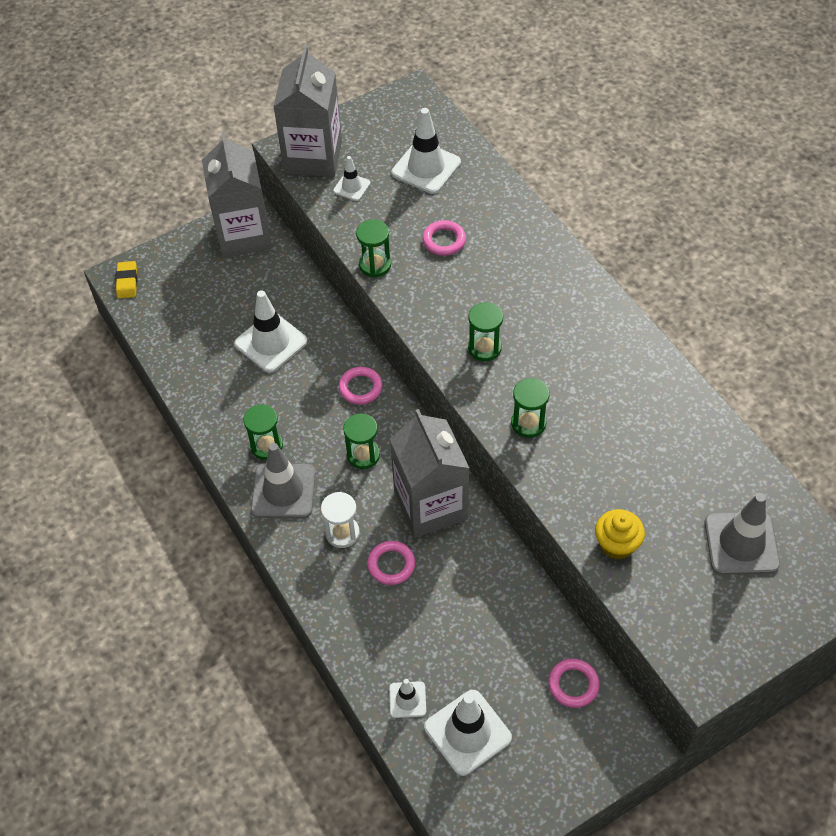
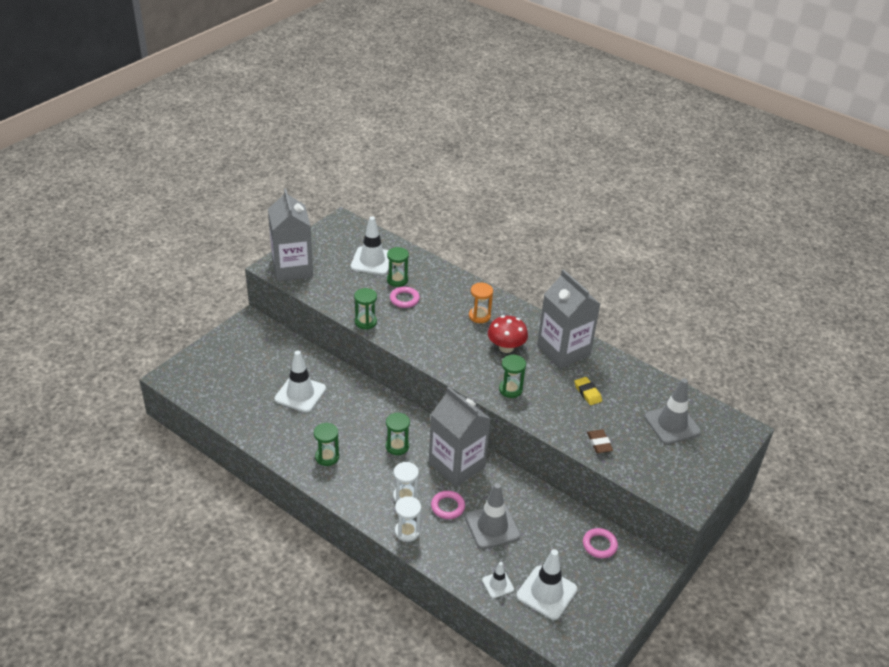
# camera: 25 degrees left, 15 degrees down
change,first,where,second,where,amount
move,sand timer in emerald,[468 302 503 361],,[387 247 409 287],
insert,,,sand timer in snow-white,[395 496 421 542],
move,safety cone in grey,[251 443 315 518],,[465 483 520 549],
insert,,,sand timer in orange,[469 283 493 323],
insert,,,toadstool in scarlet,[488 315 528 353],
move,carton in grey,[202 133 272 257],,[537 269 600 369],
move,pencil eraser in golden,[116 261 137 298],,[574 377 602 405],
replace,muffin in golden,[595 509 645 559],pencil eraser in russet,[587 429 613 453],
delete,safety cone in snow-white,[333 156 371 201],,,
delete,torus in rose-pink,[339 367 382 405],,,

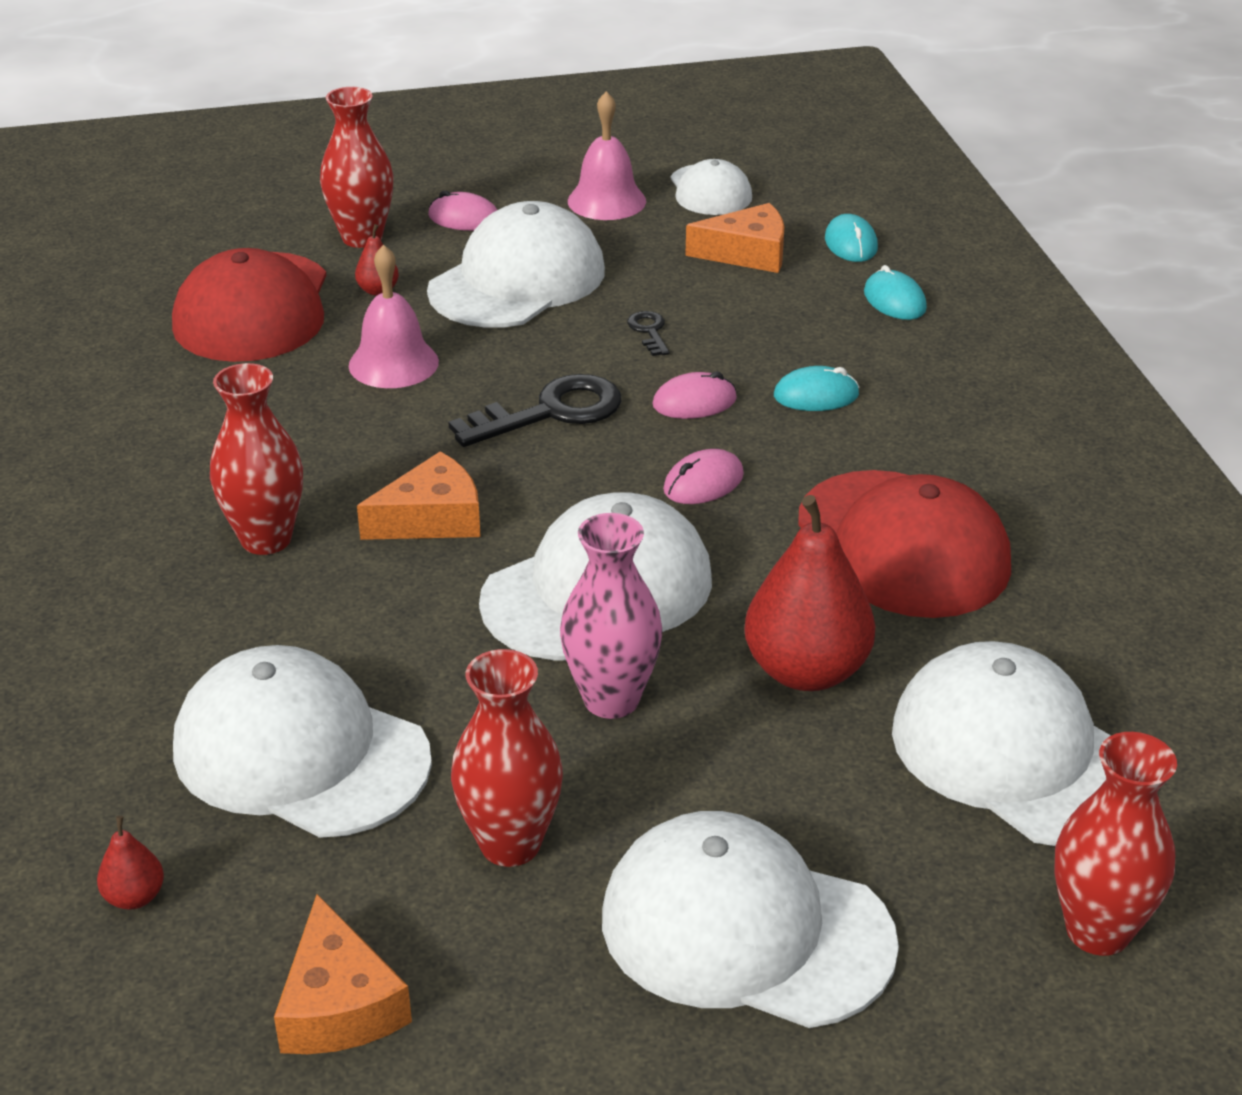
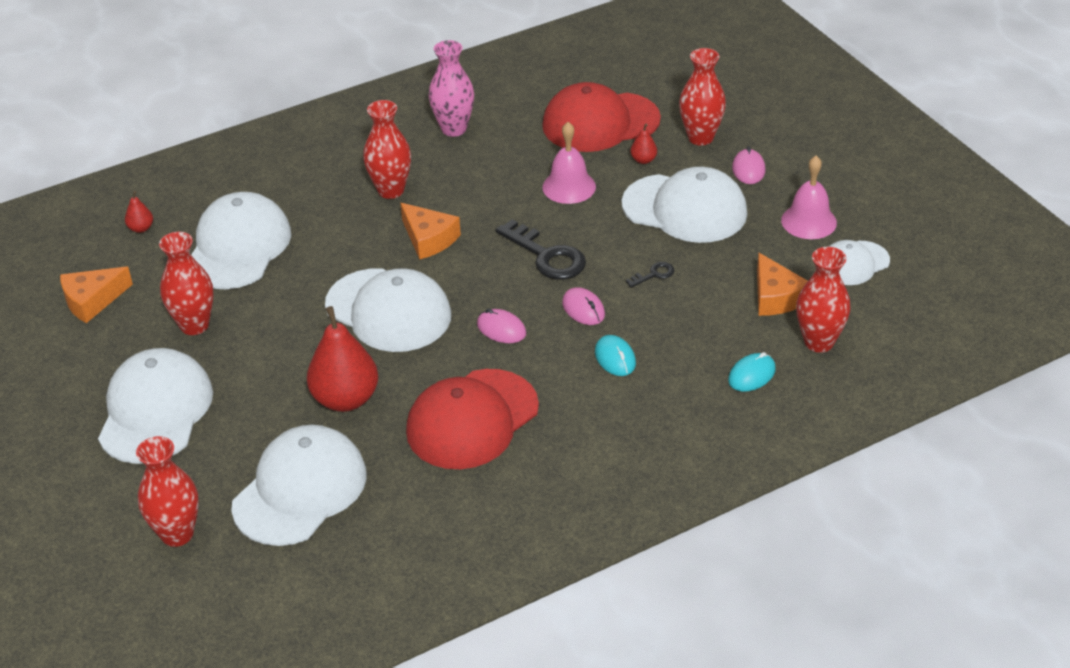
# camera: 75 degrees right, 5 degrees up
change,first,where,second,where,amount
move,vase in rose-pink,[560 513 663 719],,[429 40 474 137],
replace,computer mouse in turquoise,[825 214 878 262],vase in scarlet,[796 247 850 353],

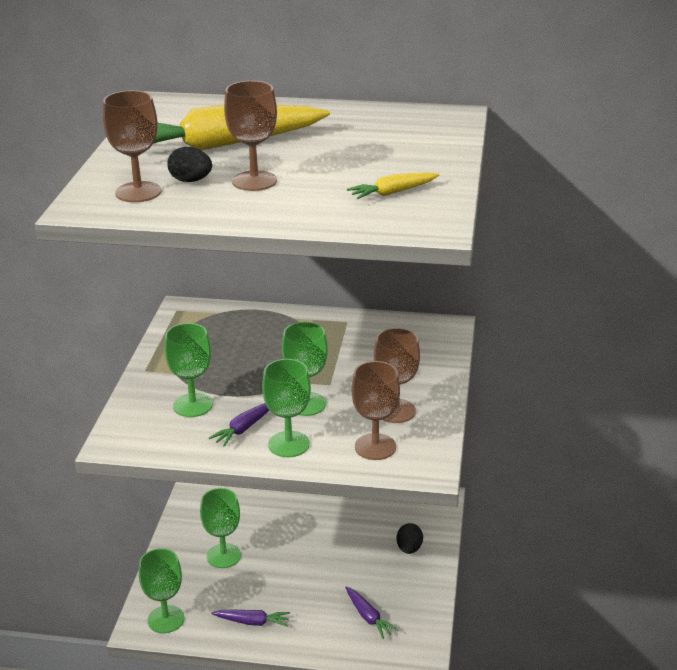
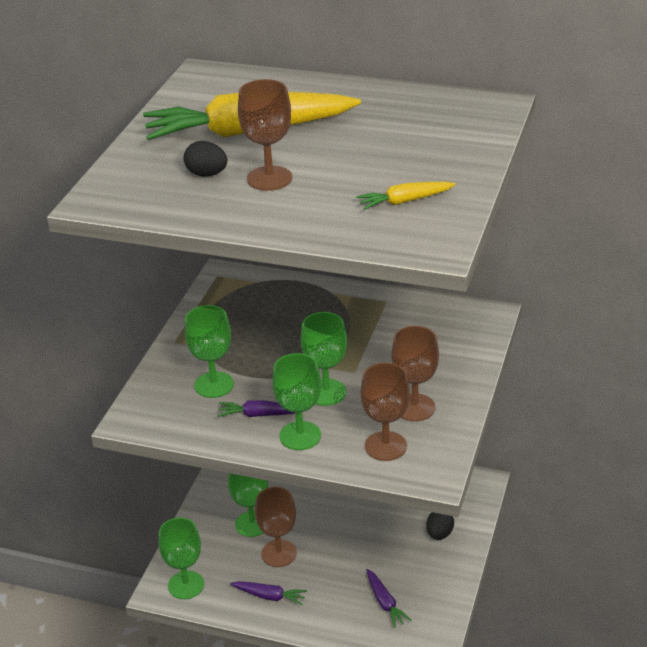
# camera: 10 degrees right, 5 degrees up
change,first,where,second,where,amount
rotate,root vegetable in purple,[209 403 269 447],,[217 400 295 417],45 degrees clockwise
move,chalice in russet,[103 90 161 202],,[255 487 297 567],

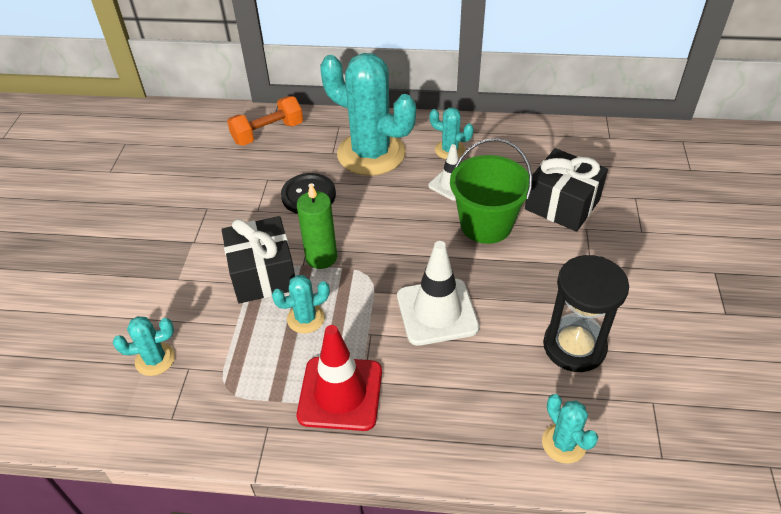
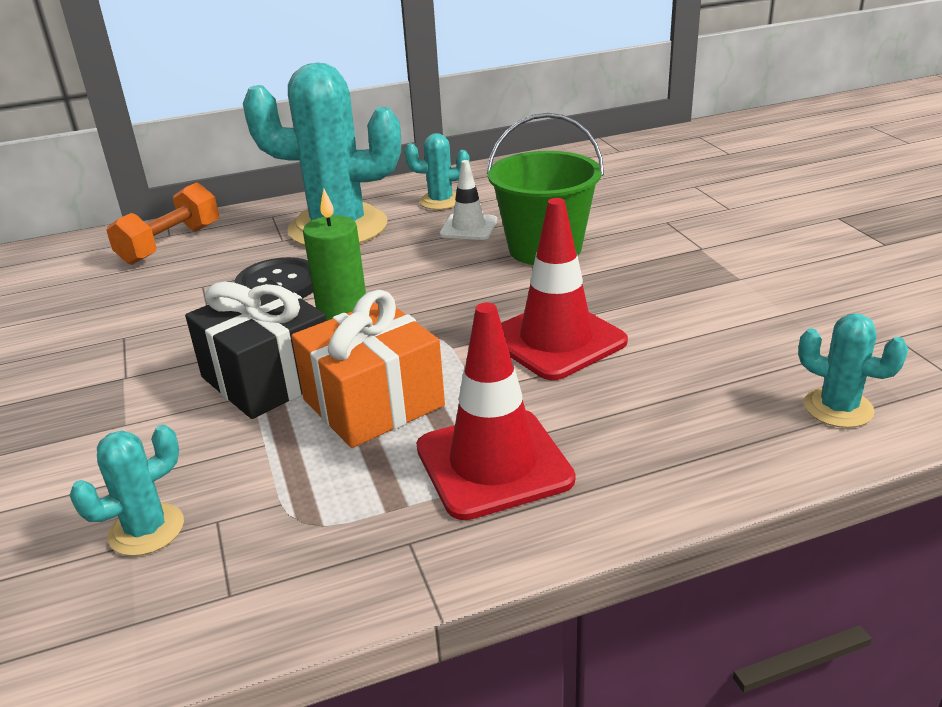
# camera: 25 degrees left, 15 degrees down
change,first,where,second,where,amount
replace,cactus in turquoise,[272 275 330 334],present in orange,[291 290 445 448],
recolor,safety cone in snow-white,[397 241 479 346],safety cone in scarlet,[501 198 628 380],
delete,present in ebony,[525 148 608 232],,,
delete,sand timer in ebony,[543 255 629 372],,,

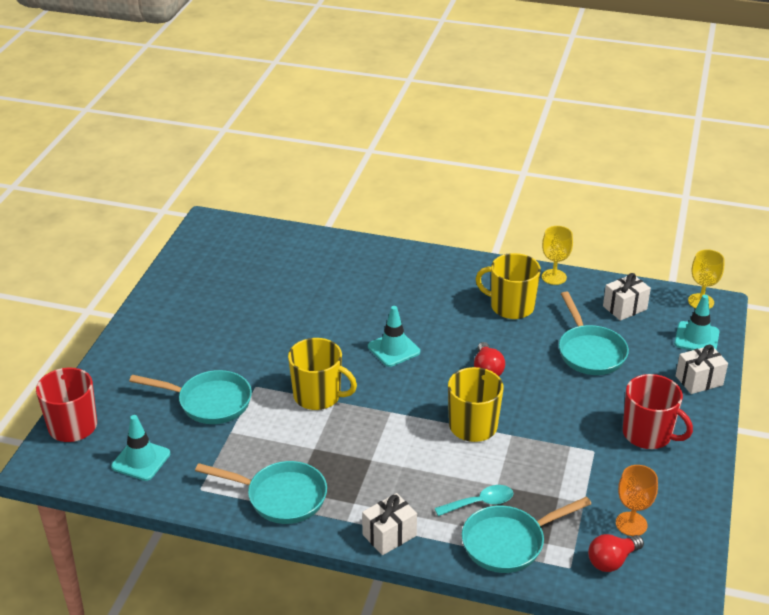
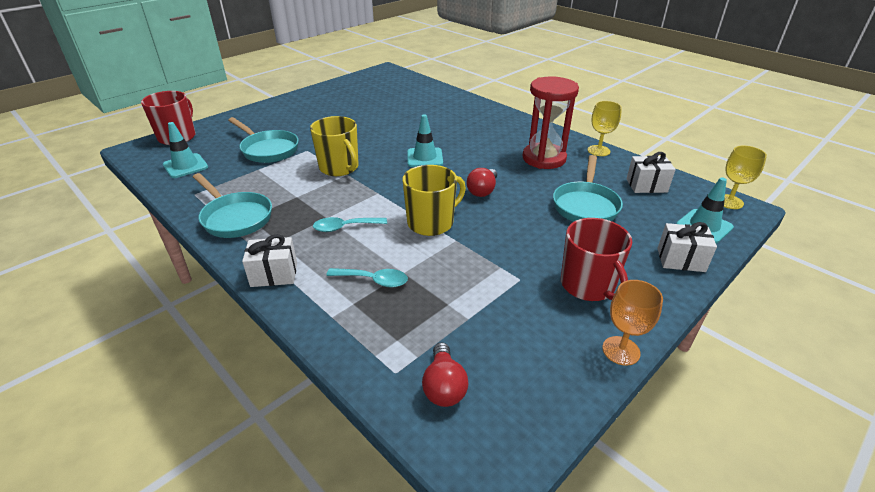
# camera: 30 degrees right, 0 degrees up
change,first,where,second,where,amount
insert,,,tablespoon in turquoise,[313 217 387 232],
rotate,light bulb in scarlet,[588 534 644 572],,[422 342 468 407],90 degrees counterclockwise
replace,mug in golden,[476 253 541 319],sand timer in scarlet,[522 77 579 169],
move,chalice in orange,[616 465 658 536],,[602 280 663 366],
delete,frying pan in turquoise,[462 497 591 573],,,

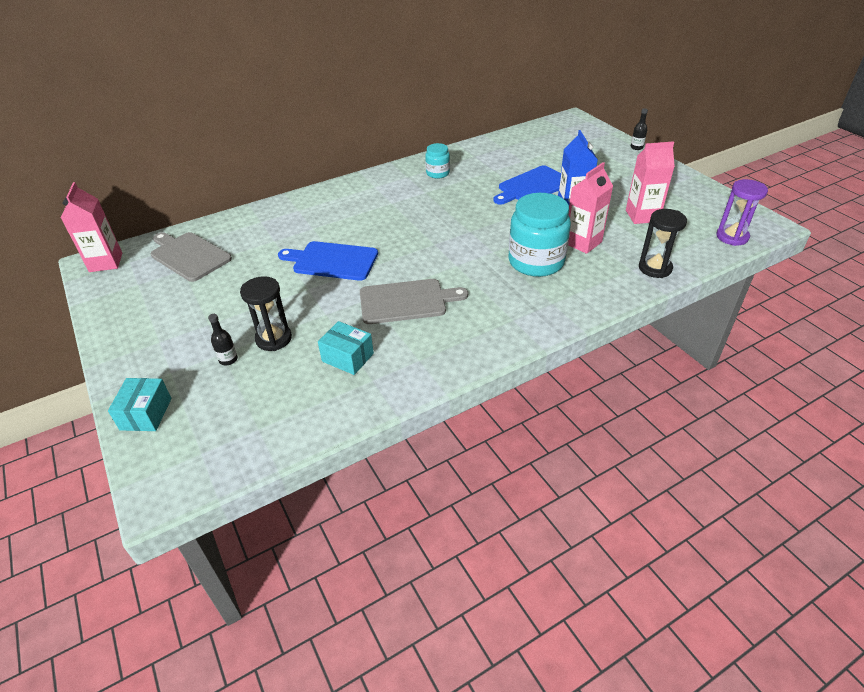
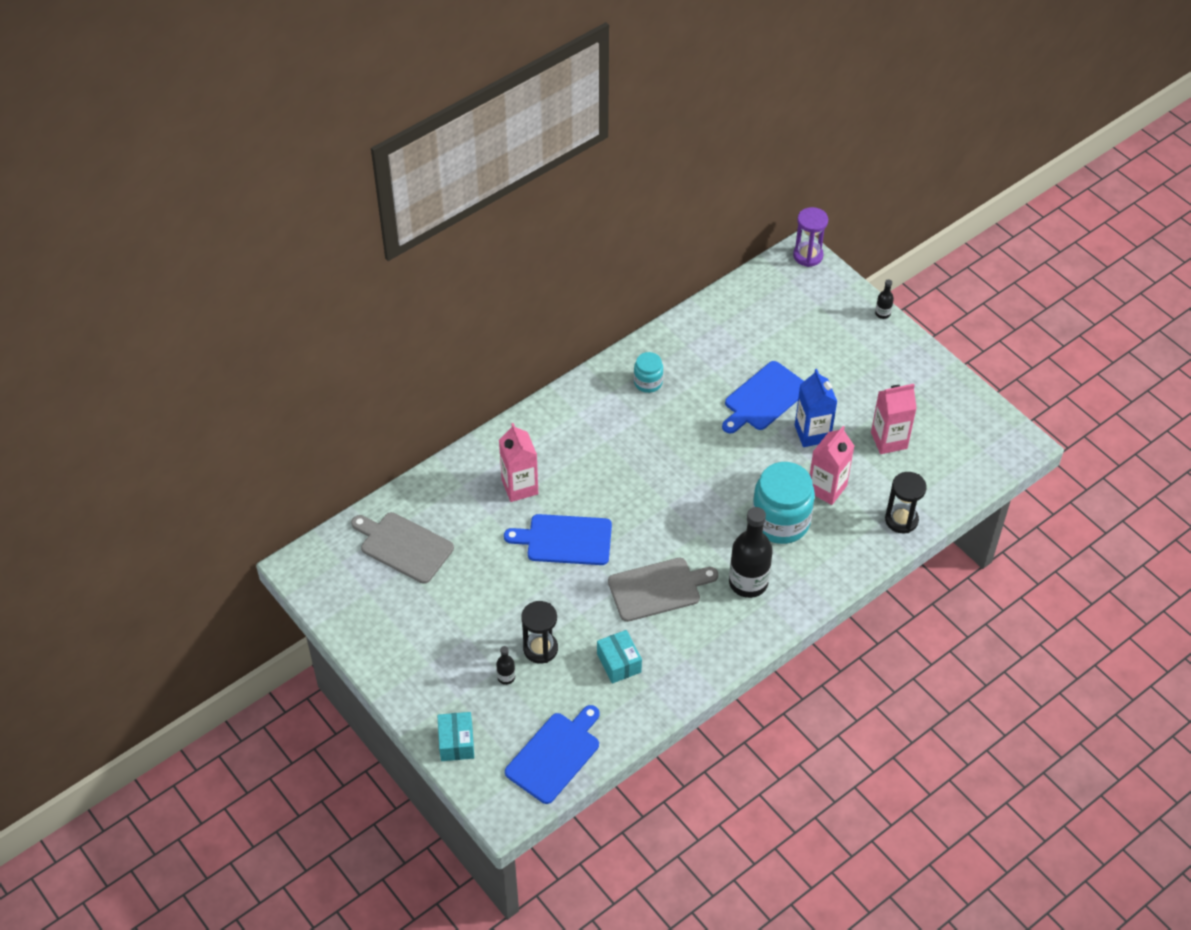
# camera: 10 degrees left, 10 degrees up
change,first,where,second,where,amount
move,carton in rose-pink,[61 182 122 272],,[499 423 538 502],
insert,,,cutting board in blue,[505 705 600 804],
rotate,box in turquoise,[318 321 374 375],,[597 630 642 683],45 degrees clockwise
insert,,,bottle in ebony,[729 507 773 598],
move,sand timer in purple,[716 179 768 246],,[793 207 828 267],

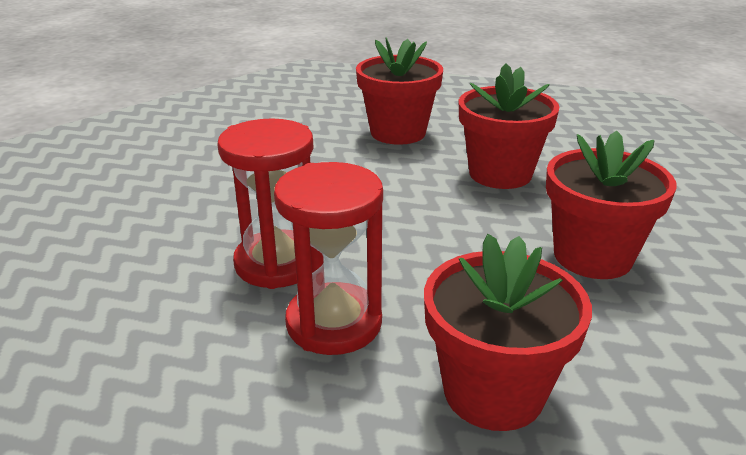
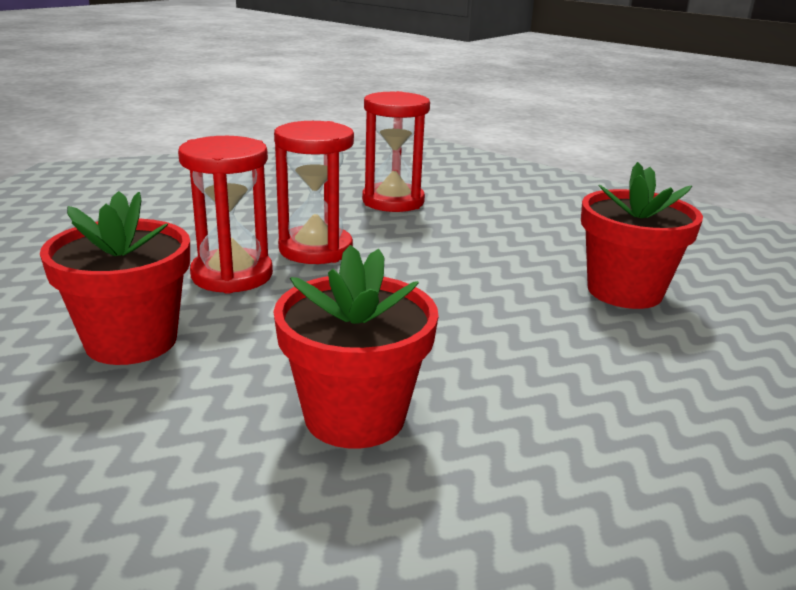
# camera: 80 degrees right, 5 degrees down
change,first,where,second,where,amount
insert,,,sand timer in scarlet,[362 91 430 212],
delete,potted plant in scarlet,[459 63 560 189],,,

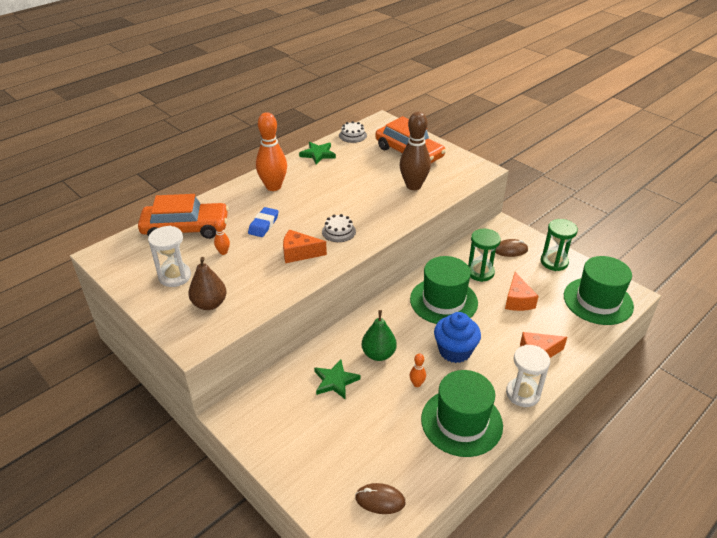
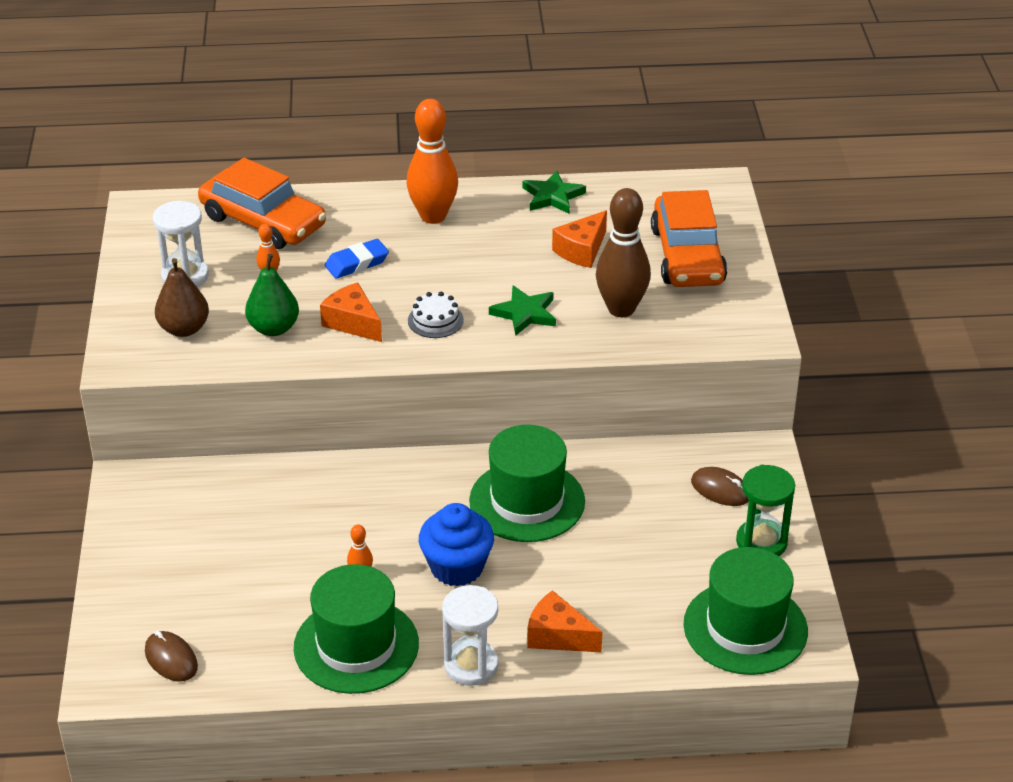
# camera: 40 degrees right, 0 degrees up
change,first,where,second,where,amount
move,pear in emerald,[362 310 397 361],,[245 254 299 336],
move,star in emerald,[314 359 360 400],,[489 286 556 336],
move,cheese wedge in orange,[505 272 539 311],,[552 210 607 268],
delete,cake in snow-white,[339 121 367 143],,,
delete,sand timer in emerald,[468 229 501 282],,,

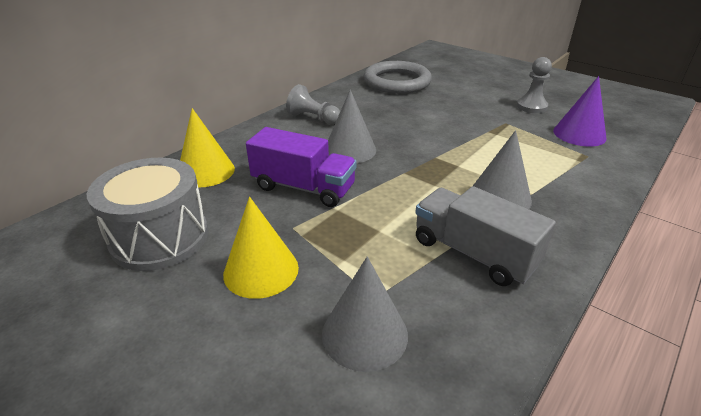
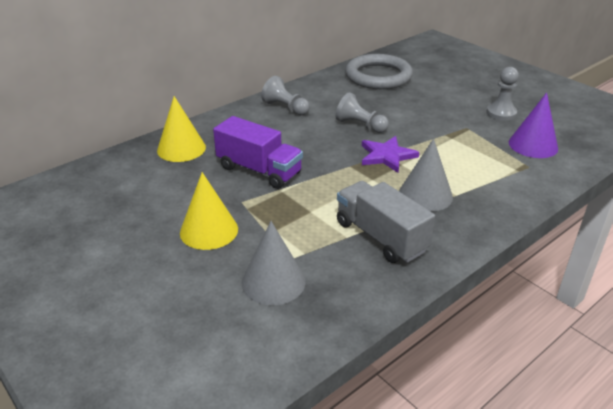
# camera: 10 degrees right, 0 degrees up
change,first,where,second,where,amount
insert,,,chess pawn in grey,[335 92 389 133],
insert,,,star in purple,[362 136 419 173],
delete,snare drum in grey,[87 158 208 271],,,
delete,cone shape in grey,[328 90 376 163],,,

